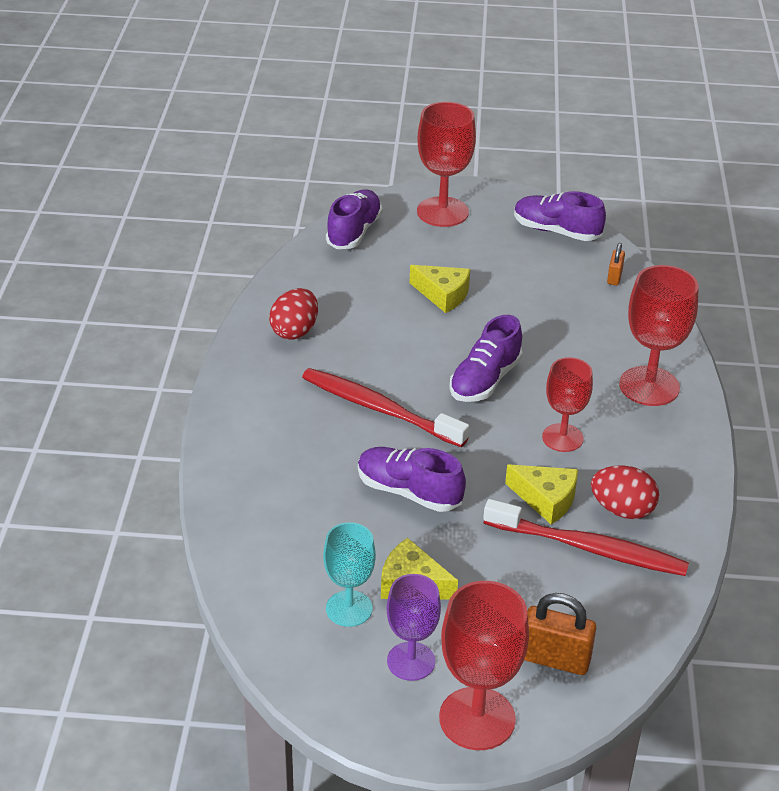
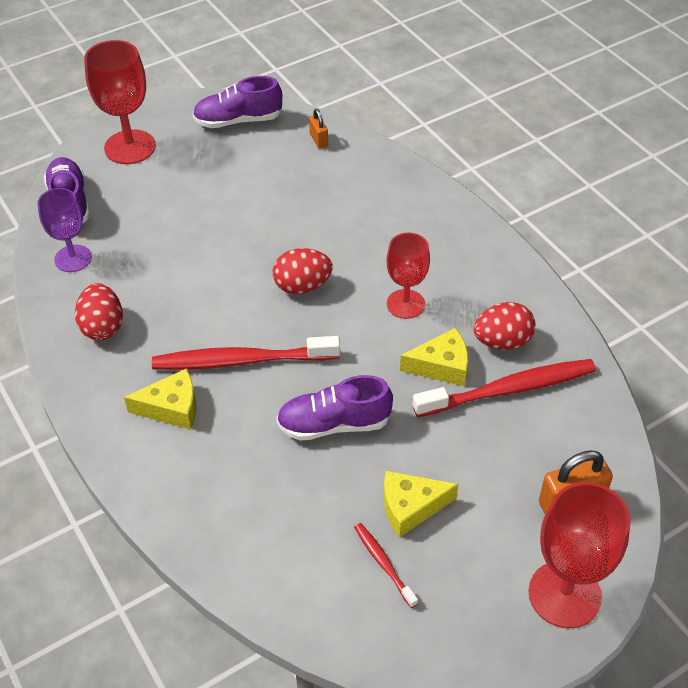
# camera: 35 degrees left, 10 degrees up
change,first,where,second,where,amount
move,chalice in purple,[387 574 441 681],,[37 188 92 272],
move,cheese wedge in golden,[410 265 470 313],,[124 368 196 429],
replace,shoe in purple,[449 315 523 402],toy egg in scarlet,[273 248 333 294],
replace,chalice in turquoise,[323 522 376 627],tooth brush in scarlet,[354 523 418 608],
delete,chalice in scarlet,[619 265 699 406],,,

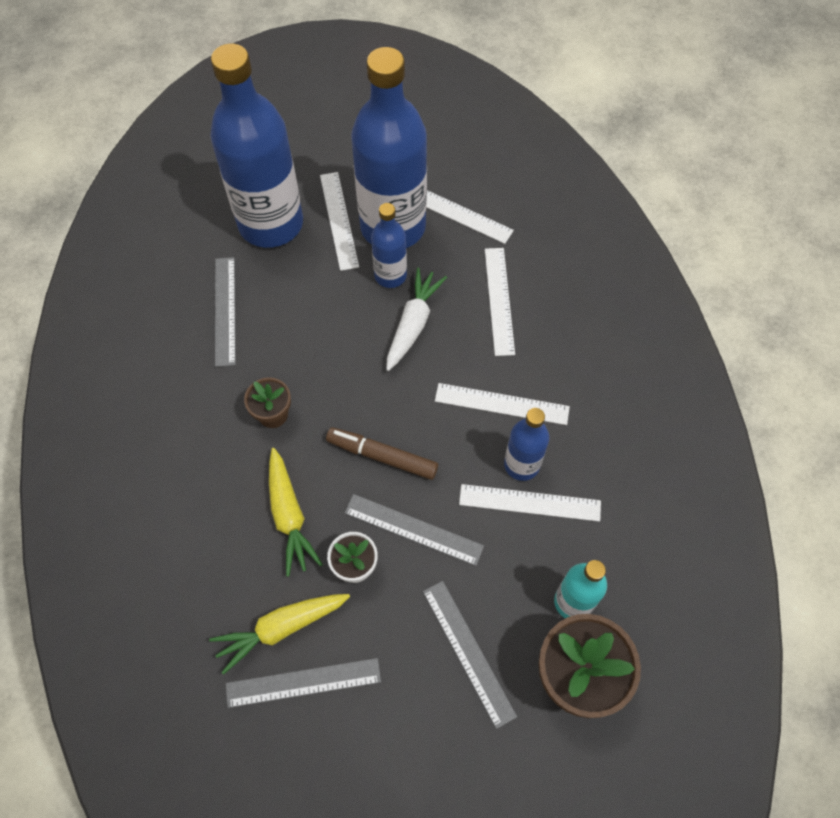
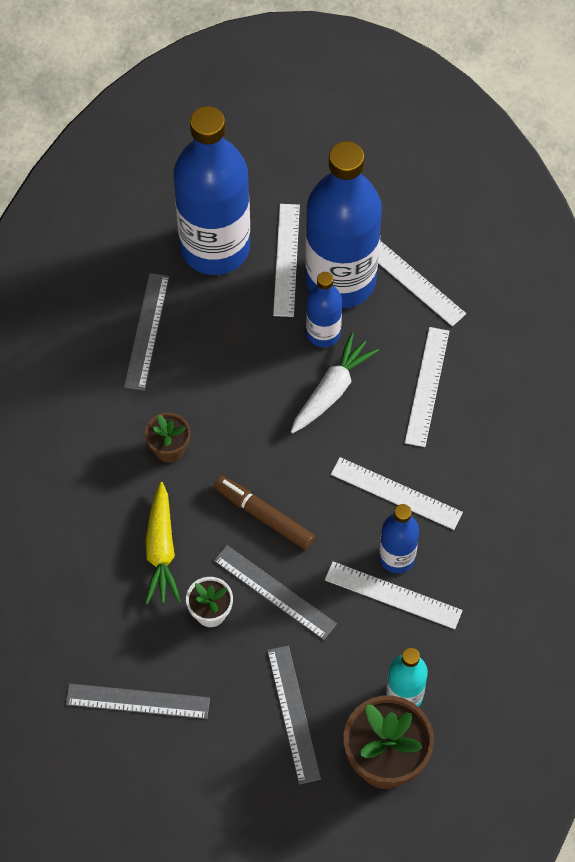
# camera: 15 degrees right, 0 degrees up
change,first,where,second,where,amount
delete,root vegetable in golden,[209 594 350 675],,,

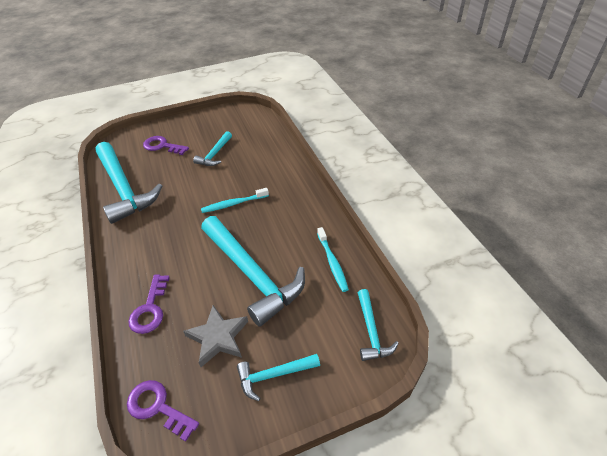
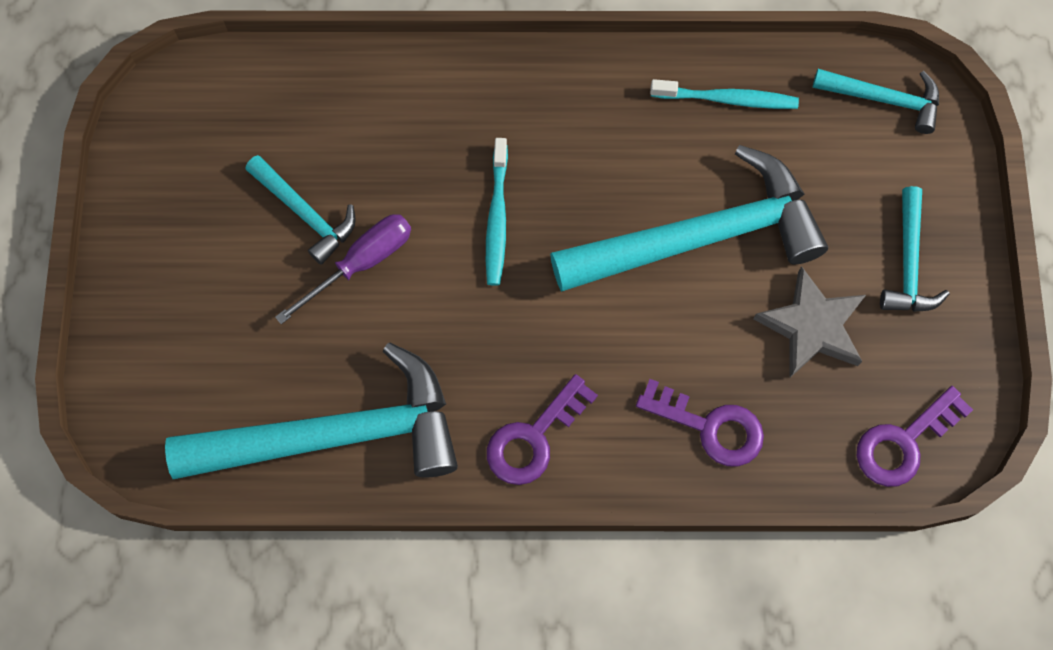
# camera: 70 degrees left, 25 degrees up
change,first,where,second,where,amount
insert,,,hand screwdriver in purple,[275 214 411 324],
move,latchkey in purple,[143 136 189 155],,[487 374 598 485],

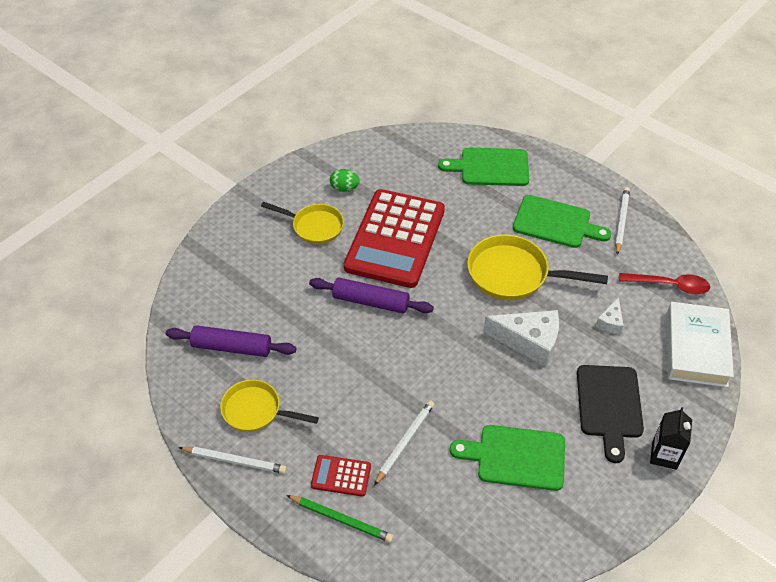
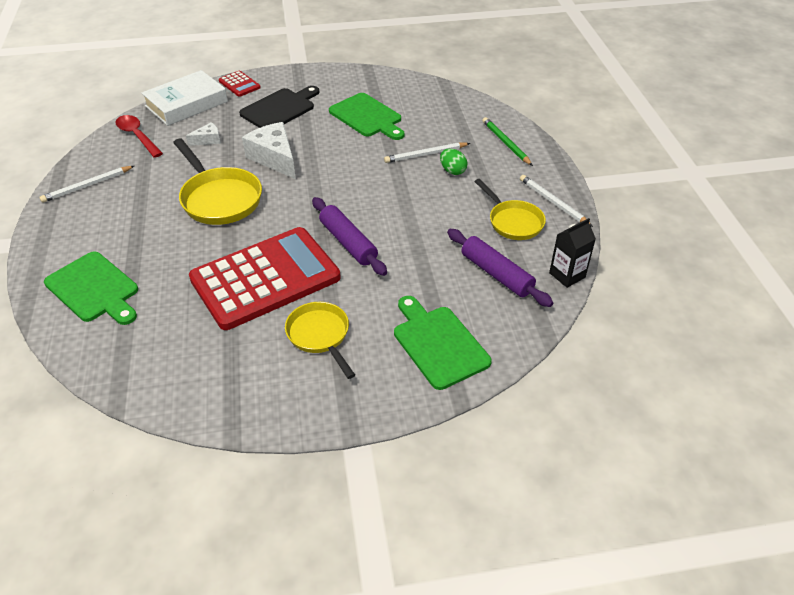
# camera: 140 degrees left, 5 degrees down
change,first,where,second,where,amount
move,pocket calculator in scarlet,[311 455 371 497],,[219 71 261 97],
move,cutting board in emerald,[513 195 611 248],,[394 296 492 390],
move,toy egg in emerald,[330 169 360 192],,[440 149 467 175],
move,carton in ebony,[650 407 692 470],,[549 218 596 288],

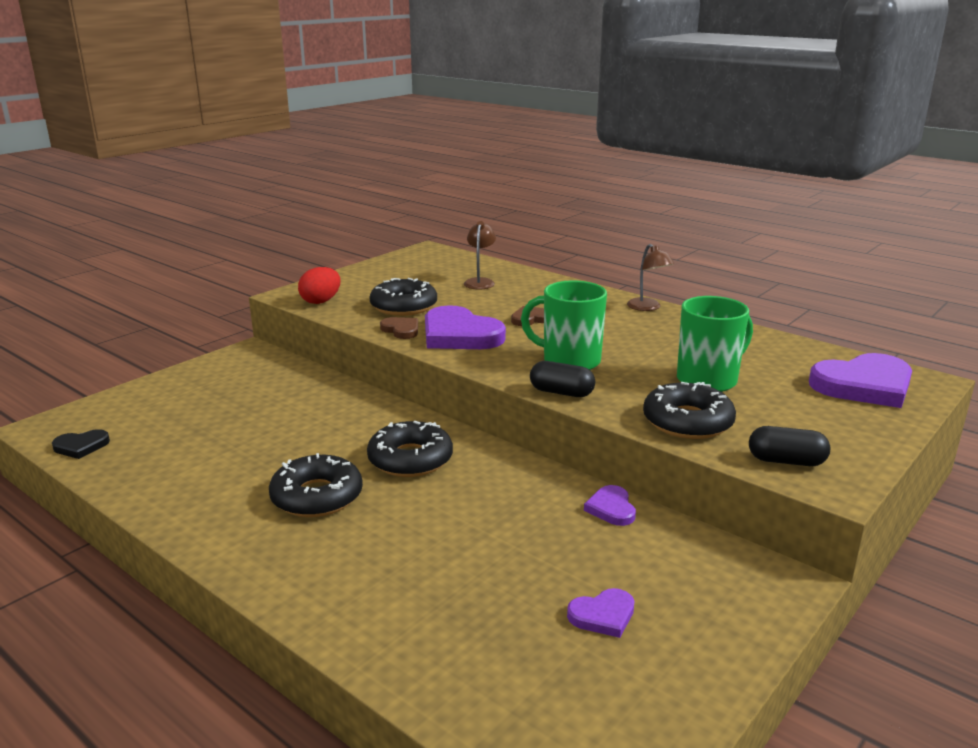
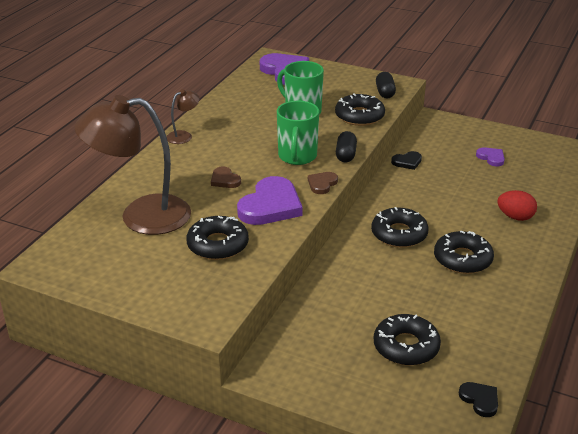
# camera: 105 degrees left, 10 degrees up
change,first,where,second,where,amount
resize,lamp in russet,[464 221 496 290],,[75 95 191 235],x2.33
move,love heart in russet,[380 317 418 339],,[308 172 338 194],
insert,,,glazed donut in ebony,[374 314 441 366],
recolor,love heart in purple,[584 485 636 526],love heart in ebony,[391 151 422 170],
move,toy egg in scarlet,[298 267 341 304],,[497 190 537 221],

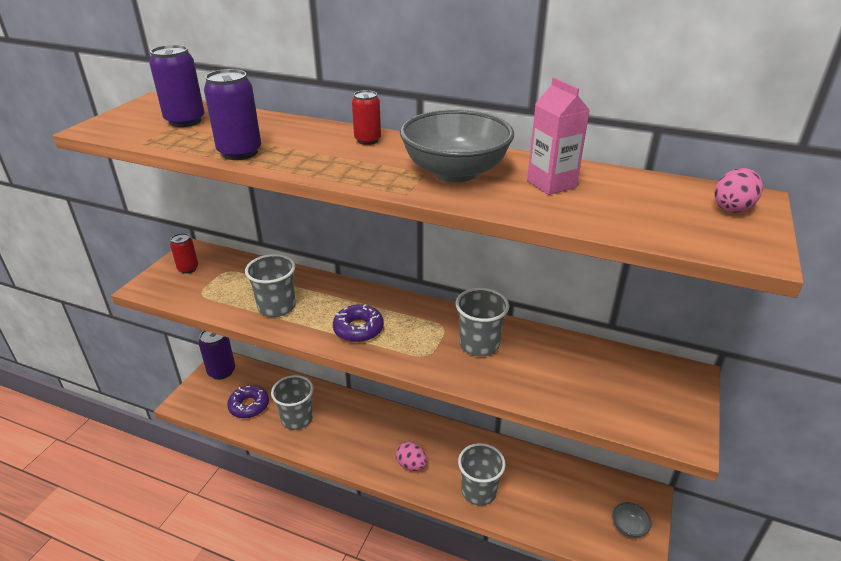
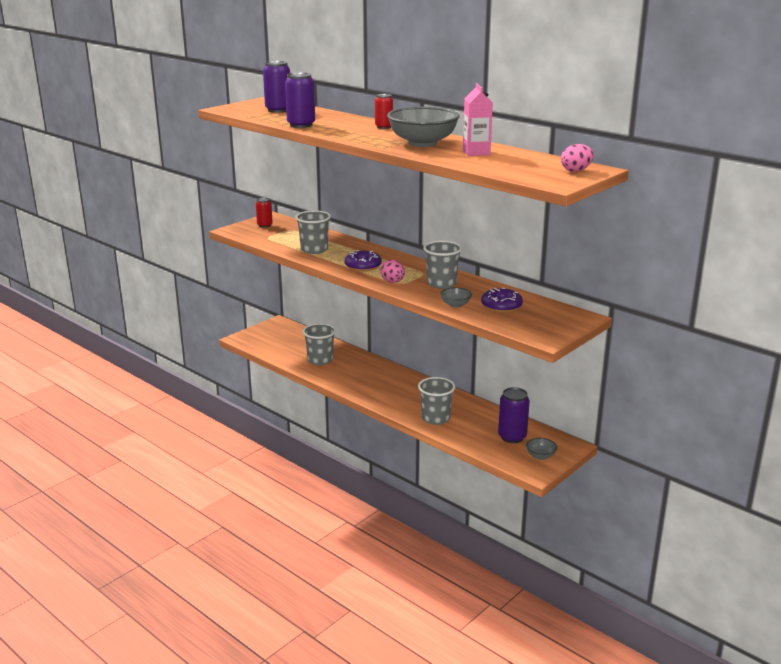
# camera: 20 degrees right, 10 degrees down
change,first,where,second,where,amount
move,toy egg in rose-pink,[396 442 427 471],,[381 260 405 283],
insert,,,bowl in grey,[440 287 472 308],
move,glazed donut in purple,[227 385 269 418],,[481 288 523 312],
move,can in purple,[199 330 235 380],,[498 387 530 443],

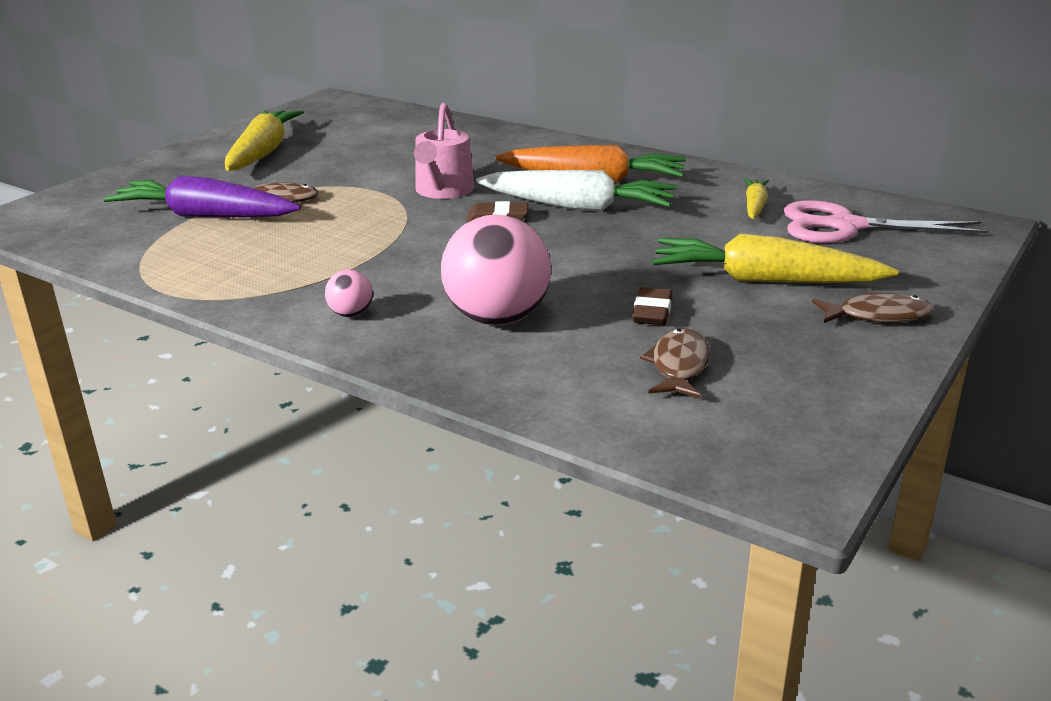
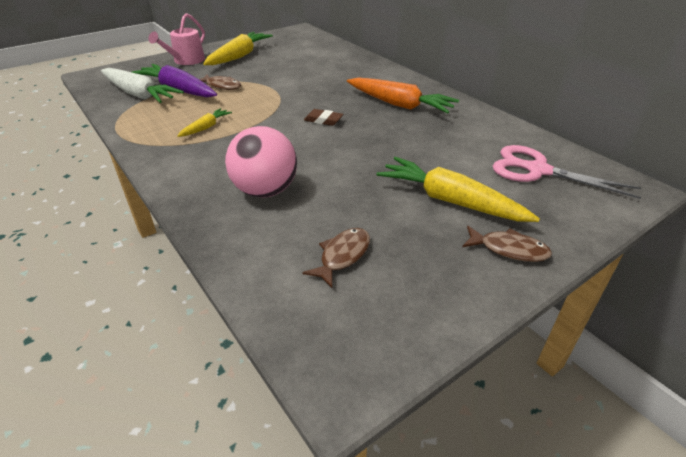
# camera: 20 degrees right, 10 degrees up
change,first,where,second,where,amount
move,root vegetable in snow-white,[476 170 677 212],,[101 68 184 103],
move,watering can in rose-pink,[414 103 475 199],,[148 13 205 65],
move,root vegetable in golden,[743 178 769 219],,[177 108 232 137],
delete,sphere in rose-pink,[325 270 373 317],,,
delete,pencil eraser in russet,[632 287 673 325],,,

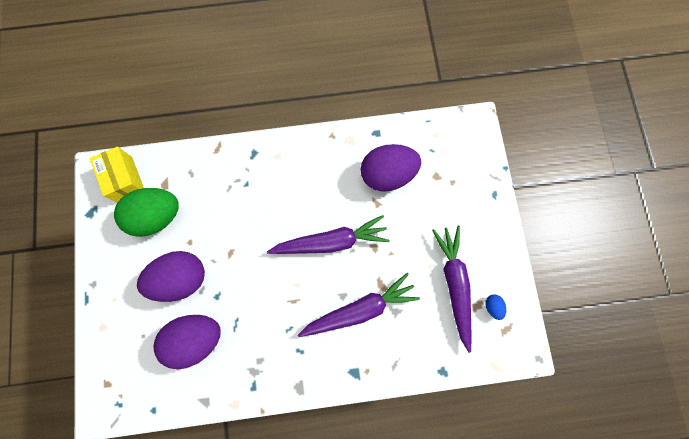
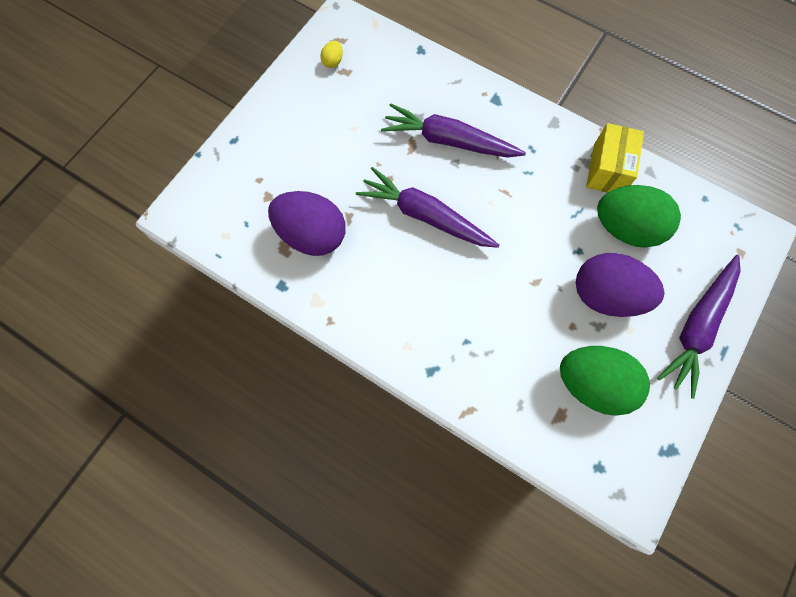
# camera: 140 degrees left, 5 degrees down
change,first,where,second,where,amount
recolor,toy egg in blue,[485 294 506 320],toy egg in golden,[320 41 343 68],
move,box in golden,[89 147 144 203],,[586 123 644 193],
recolor,toy egg in purple,[154 315 221 369],toy egg in emerald,[597 185 681 248],
move,root vegetable in purple,[432 226 472 353],,[657 255 741 399],

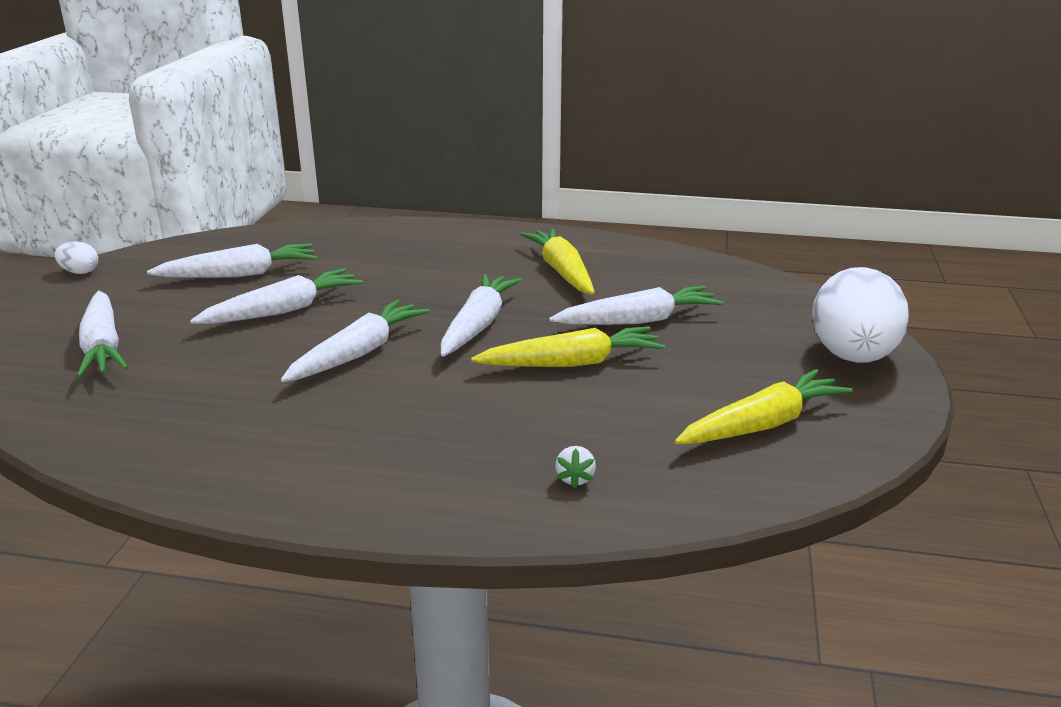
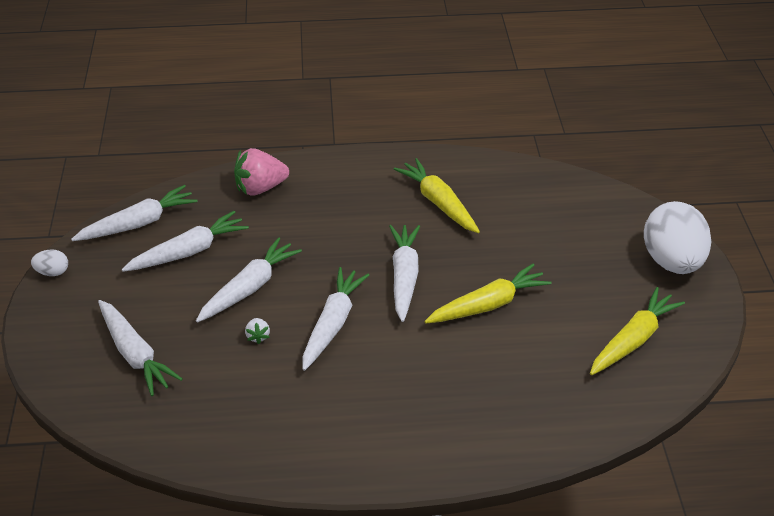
# camera: 15 degrees left, 15 degrees up
change,first,where,second,where,amount
move,root vegetable in snow-white,[549 286 723 325],,[71 185 198 241],
insert,,,toy strawberry in rose-pink,[234 148 289 196],
move,toy strawberry in snow-white,[555 446 596 489],,[245 318 270 344],

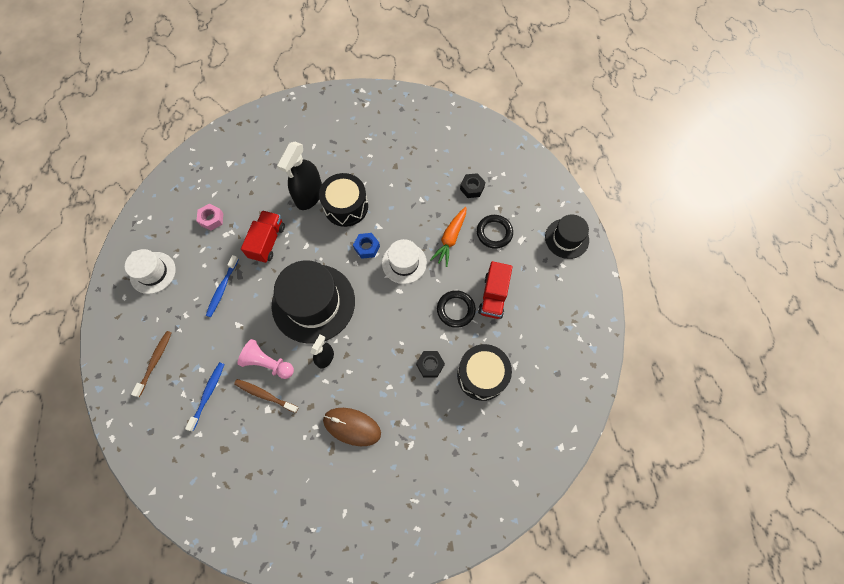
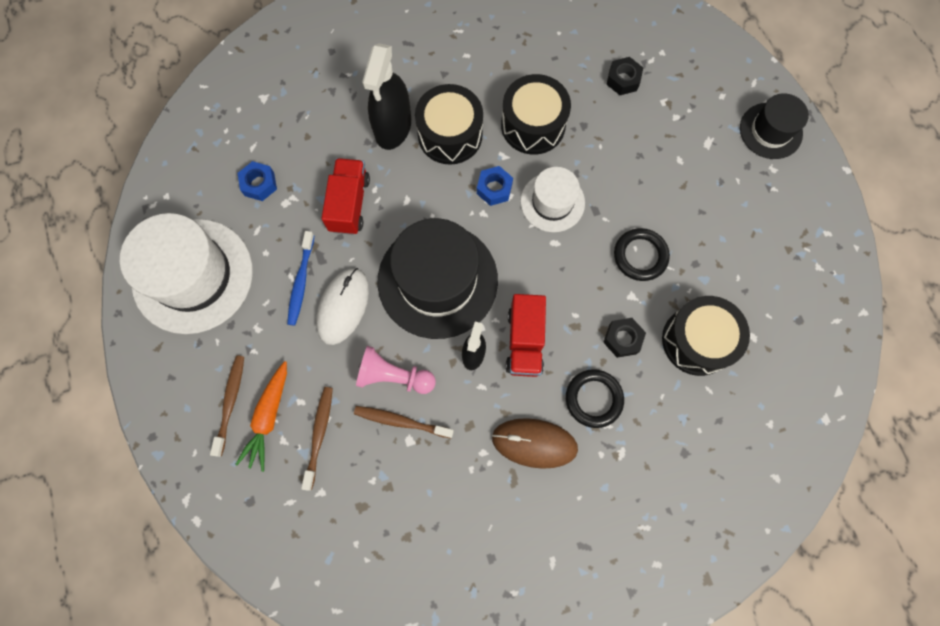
# camera: 10 degrees left, 5 degrees up
change,first,where,second,where,amount
resize,hat in snow-white,[125 249 176 294],,[120 213 253 334],x1.80
move,root vegetable in orange,[430 207 467 267],,[235 361 287 472],
recolor,nut in rose-pink,[196 204 223 231],nut in blue,[237 161 277 201],
recolor,tooth brush in blue,[185 362 225 431],tooth brush in russet,[301 387 333 491],
insert,,,computer mouse in snow-white,[316 268 369 345],
insert,,,snare drum in ebony,[501 74 571 155],
move,lorry in scarlet,[478 261 513 319],,[506 294 546 377],
move,torus in ebony,[477 215 513 249],,[566 369 624 428],

